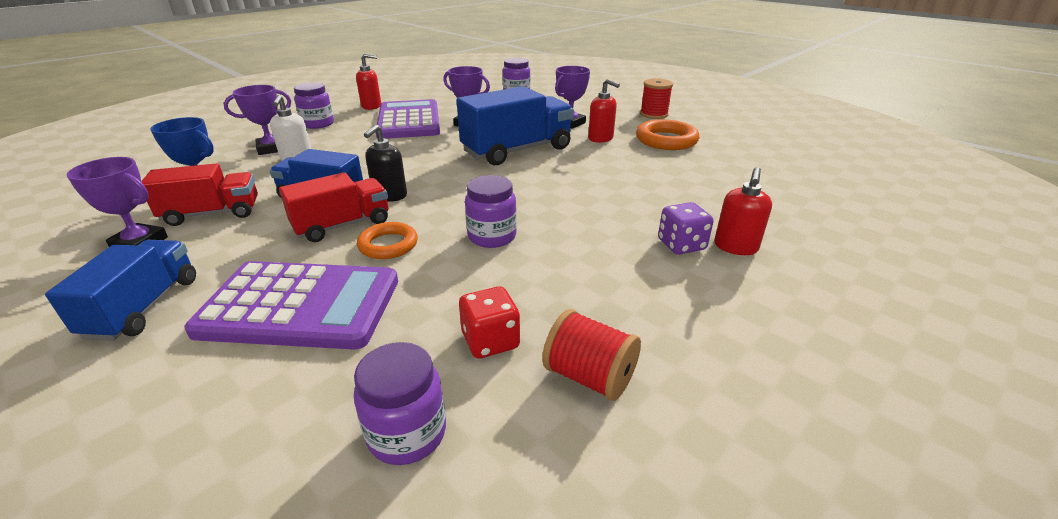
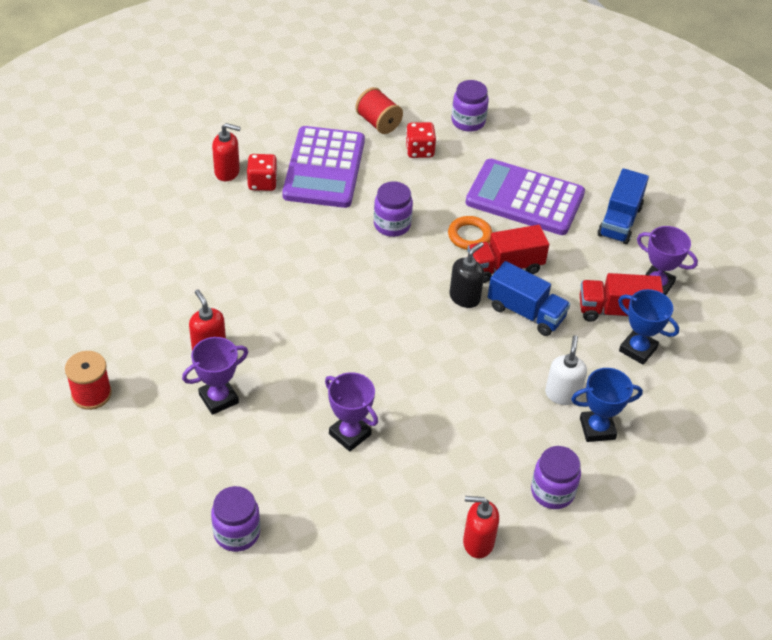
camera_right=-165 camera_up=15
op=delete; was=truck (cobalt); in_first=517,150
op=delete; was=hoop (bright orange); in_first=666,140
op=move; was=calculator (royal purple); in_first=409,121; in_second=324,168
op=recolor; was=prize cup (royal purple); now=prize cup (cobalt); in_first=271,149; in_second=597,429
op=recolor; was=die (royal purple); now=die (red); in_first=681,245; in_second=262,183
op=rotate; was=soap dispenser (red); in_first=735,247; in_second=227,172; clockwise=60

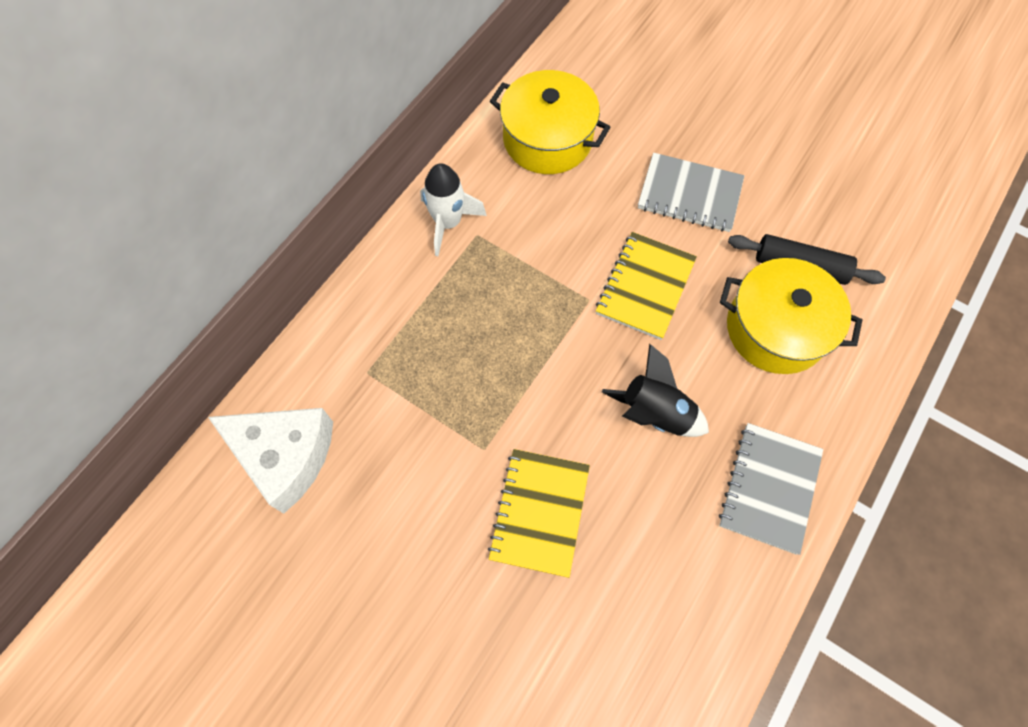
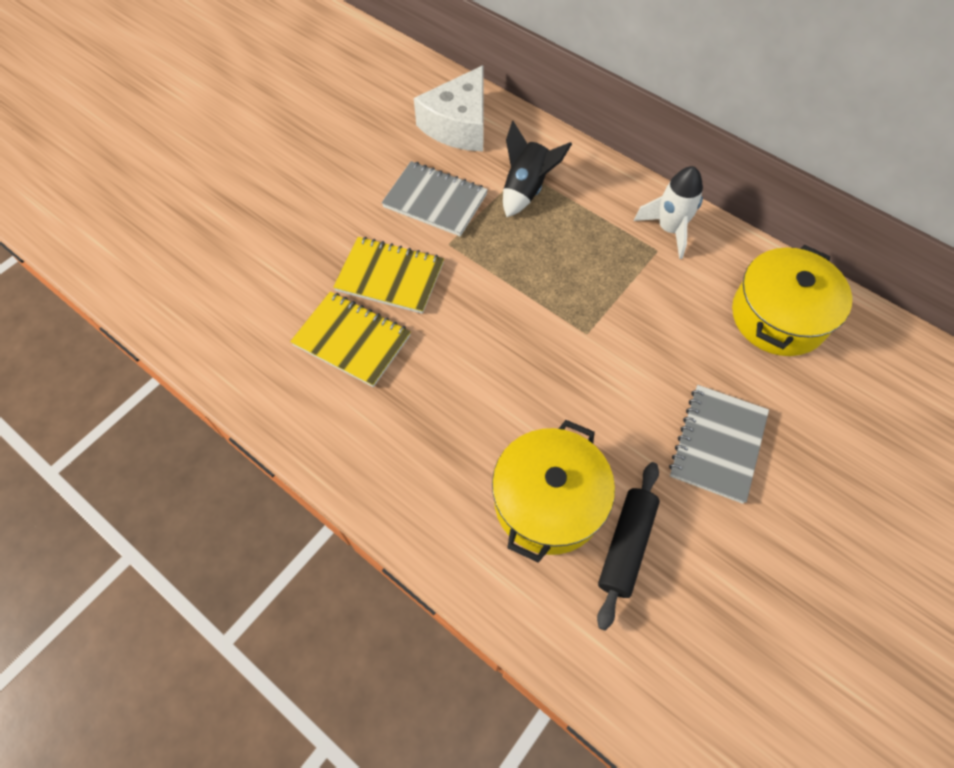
camera_right=95 camera_up=-5
op=move; was=notepad (yellow); in_first=645,287; in_second=352,340
op=move; was=spaceship (ebony); in_first=654,413; in_second=526,189
op=move; was=notepad (ash-grey); in_first=769,488; in_second=435,201

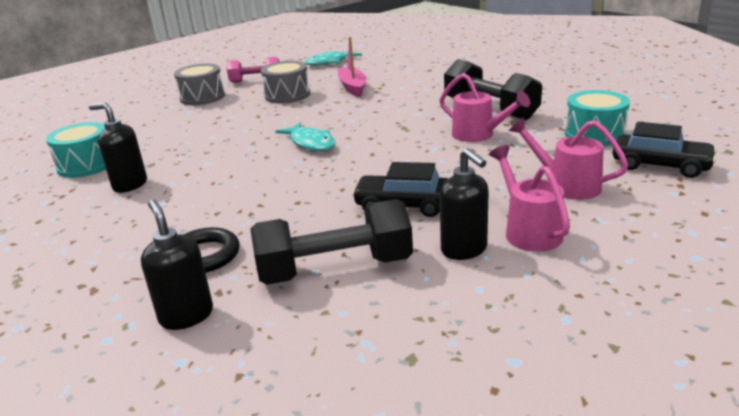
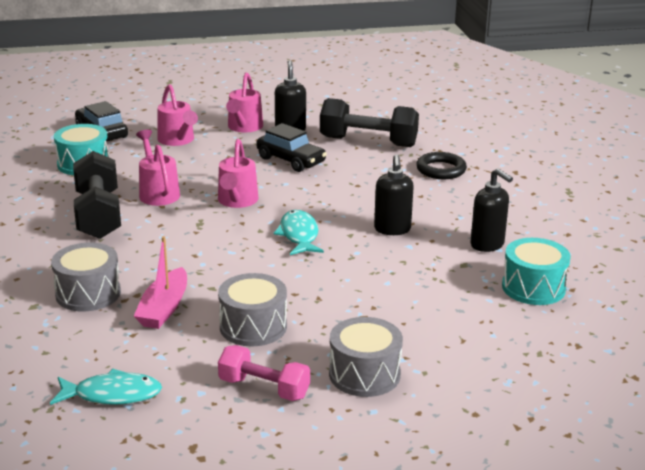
camera_right=-155 camera_up=0
op=insert; now=drum (ash-grey); in_second=88,293
op=insert; now=watering can (rosy); in_second=237,201
op=move; was=soap dispenser (ebony); in_first=186,316; in_second=392,229

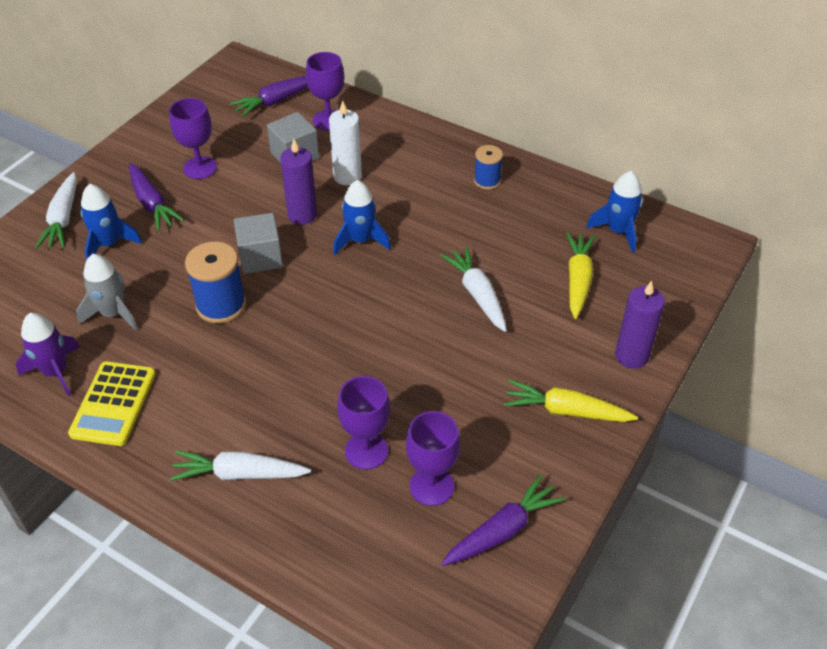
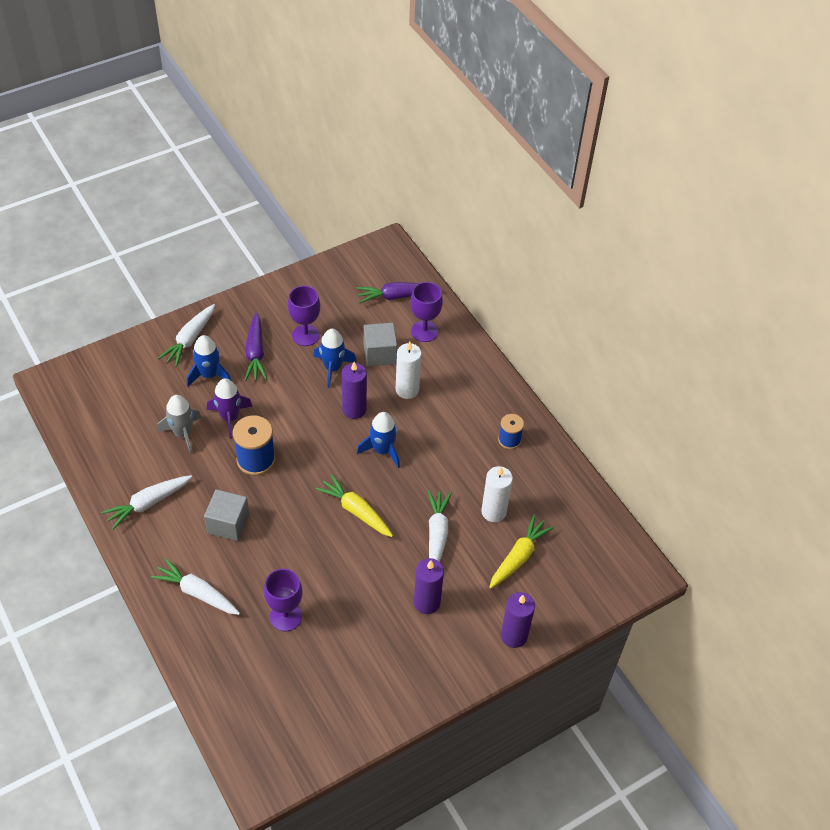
camera_right=25 camera_up=5
op=delete; was=wine glass (royal purple); in_first=431,486
op=delete; was=toy carrot (royal purple); in_first=502,530
op=insert; now=wax candle (royal purple); in_second=427,602
op=insert; now=wax candle (snow-white); in_second=493,512
op=move; was=spaceship (royal purple); in_first=56,372; in_second=230,417
op=move; was=cube (ash-grey); in_first=260,257; in_second=228,523
op=move; was=toy carrot (yellow); in_first=566,411; in_second=356,511
op=move; was=spaceship (cobalt); in_first=618,231; in_second=332,368
op=replace; was=calculator (yellow); now=toy carrot (snow-white); in_first=113,404; in_second=148,503

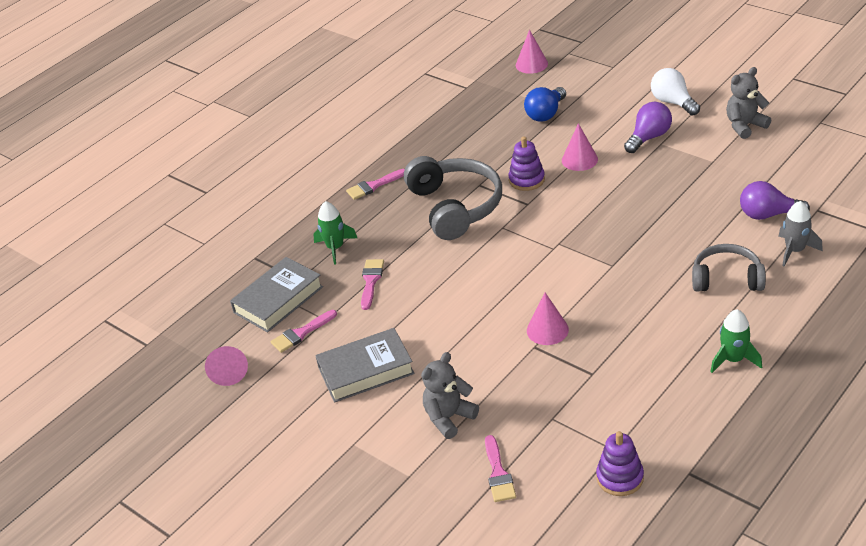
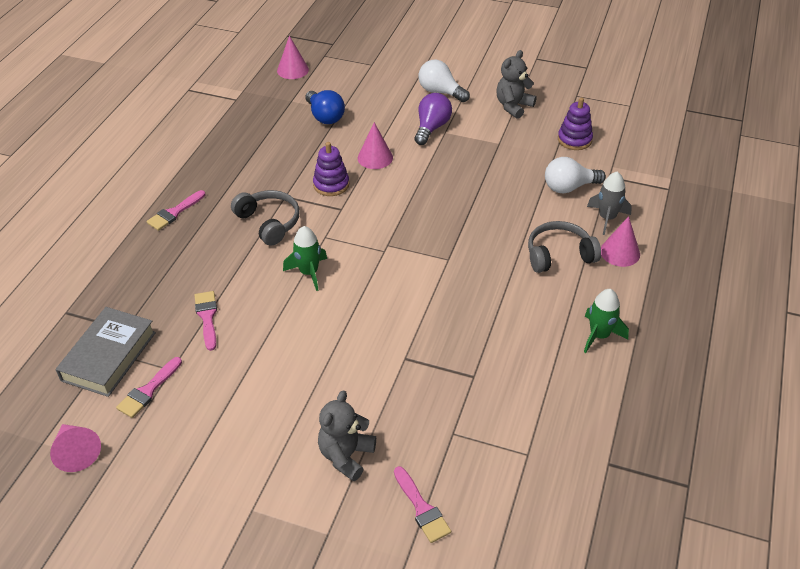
camera_right=-25 camera_up=5
op=delete; was=hardback (ash-grey); in_first=365,370
op=move; was=spaceship (leaf-green); in_first=335,248; in_second=309,273
op=move; was=cone shape (rosy); in_first=547,330; in_second=620,252
op=move; was=stacking toy (royal purple); in_first=620,478; in_second=574,140
op=recolor; was=lightbulb (royal purple); now=lightbulb (snow-white); in_first=768,215; in_second=569,187
op=rotate; was=lightbulb (cobalt); in_first=546,114; in_second=325,116; clockwise=-45
op=resize; was=headphones (ash-grey); in_first=455,207; in_second=269,222; ratio=0.63

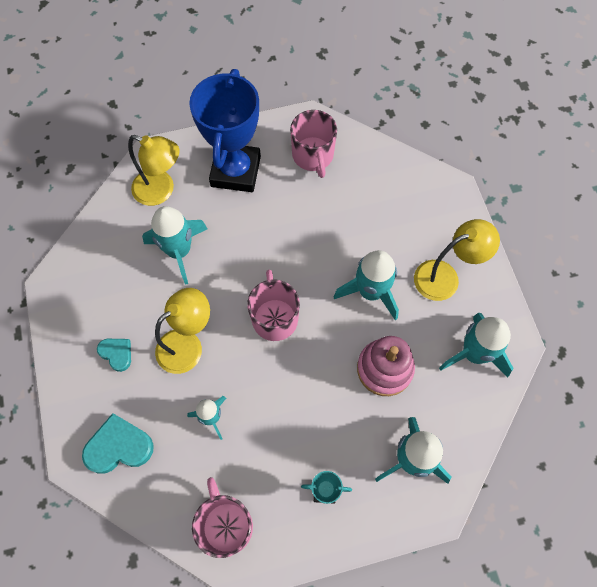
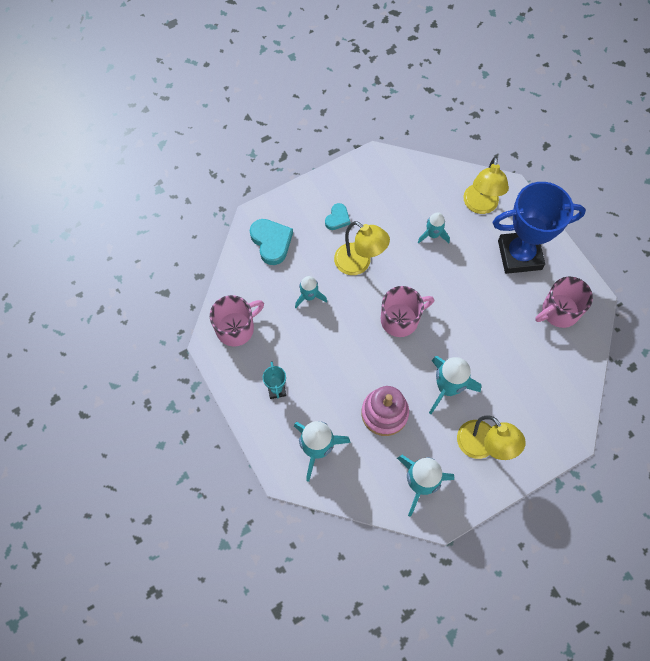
camera_right=75 camera_up=0
op=resize; was=spaceship (turquoise); in_first=179,251; in_second=433,234; ratio=0.6

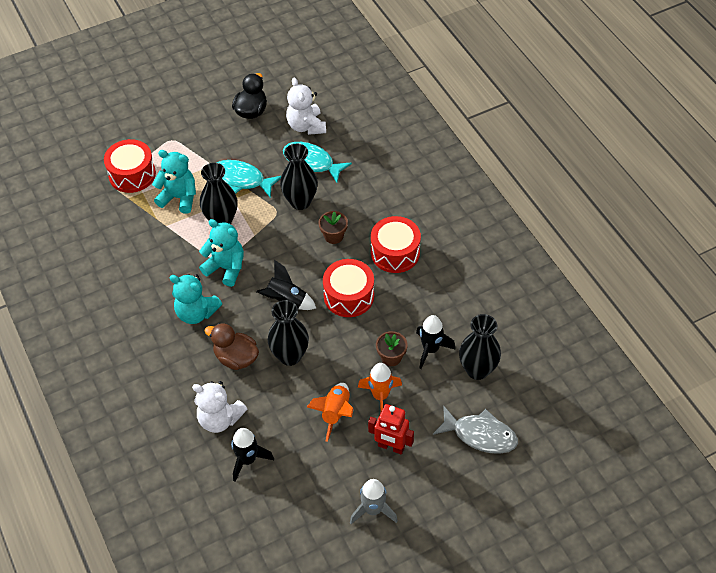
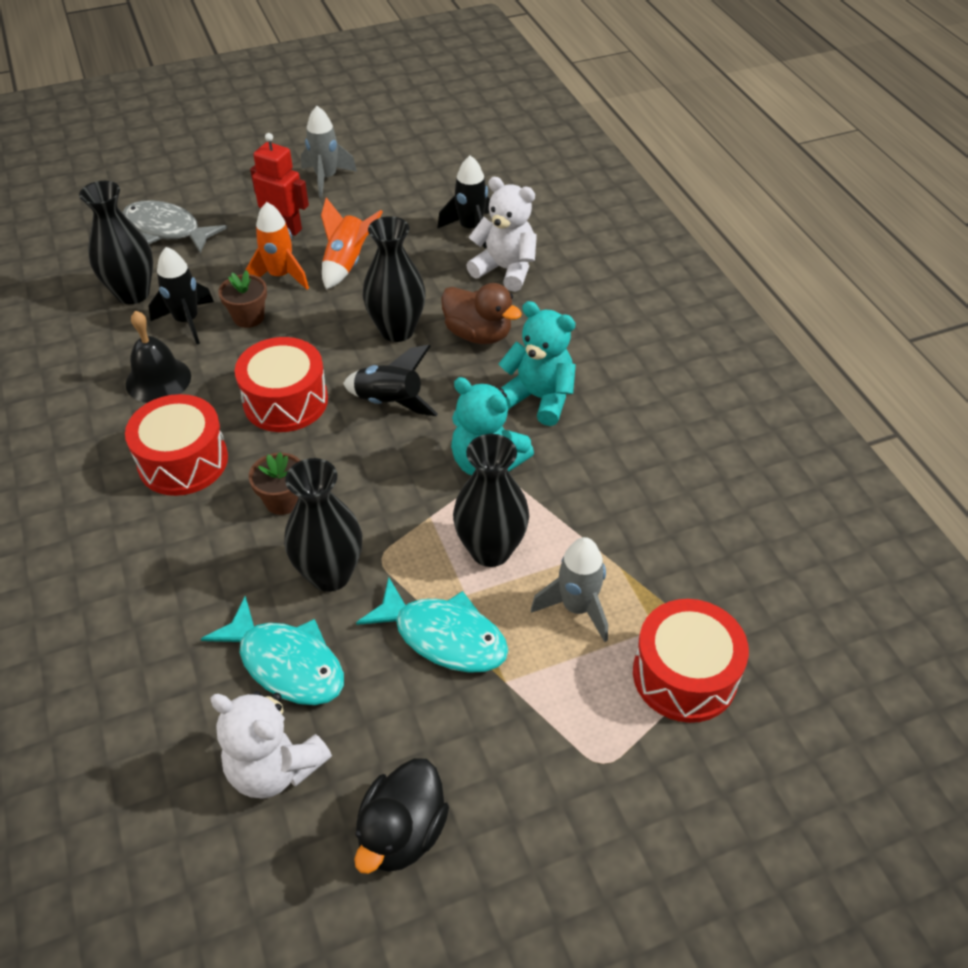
camera_right=-175 camera_up=-5
op=insert; now=bell (ebony); in_second=158,380
op=replace; was=stuffed bear (turquoise); now=spaceship (ash-grey); in_first=179,198; in_second=577,608
op=rotate; was=stuffed bear (snow-white); in_first=306,126; in_second=275,767; clockwise=135

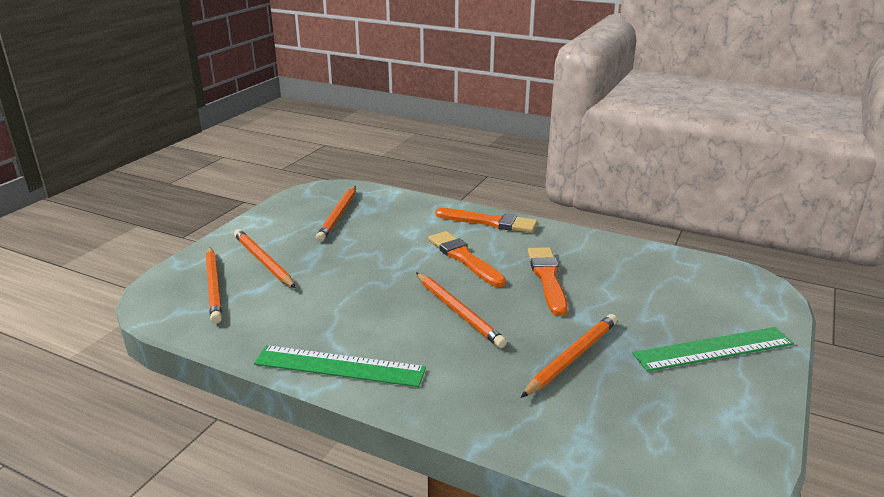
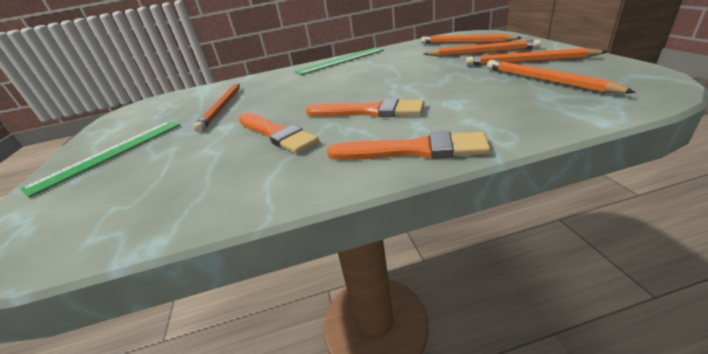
camera_right=145 camera_up=5
op=move; was=lead pencil (bright orange); in_first=458,312; in_second=528,61
op=rotate; was=paintbrush (bright orange); in_first=489,222; in_second=412,150; clockwise=-150

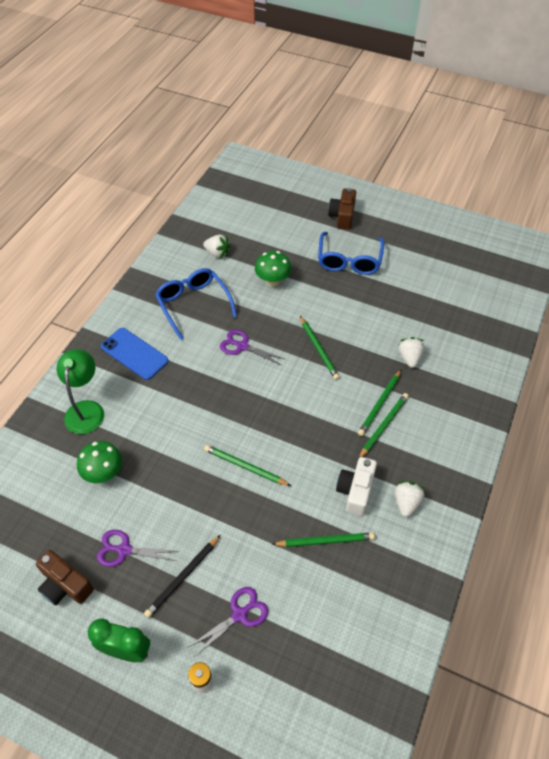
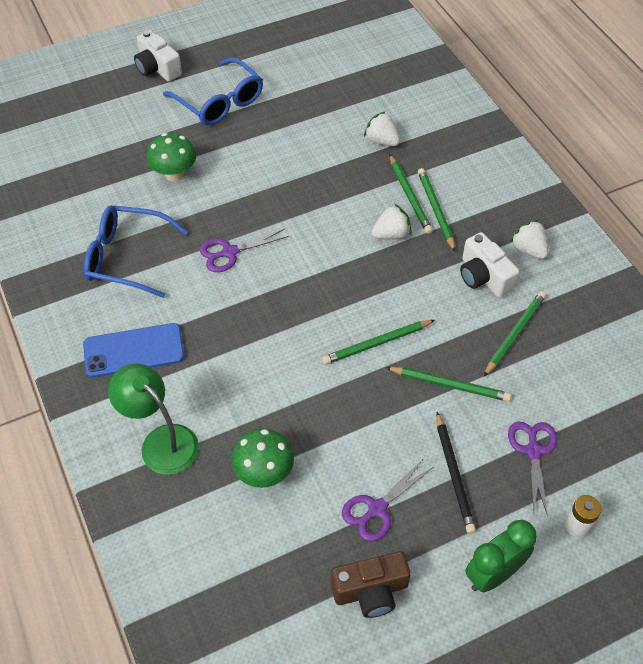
camera_right=-50 camera_up=0
op=move; was=strawberry (snow-white); in_first=217,253; in_second=391,234
op=move; was=lead pencil (leaf-green); in_first=319,349; in_second=450,385
op=recolor; was=photo camera (brown); now=photo camera (snow-white); in_first=342,216; in_second=157,68

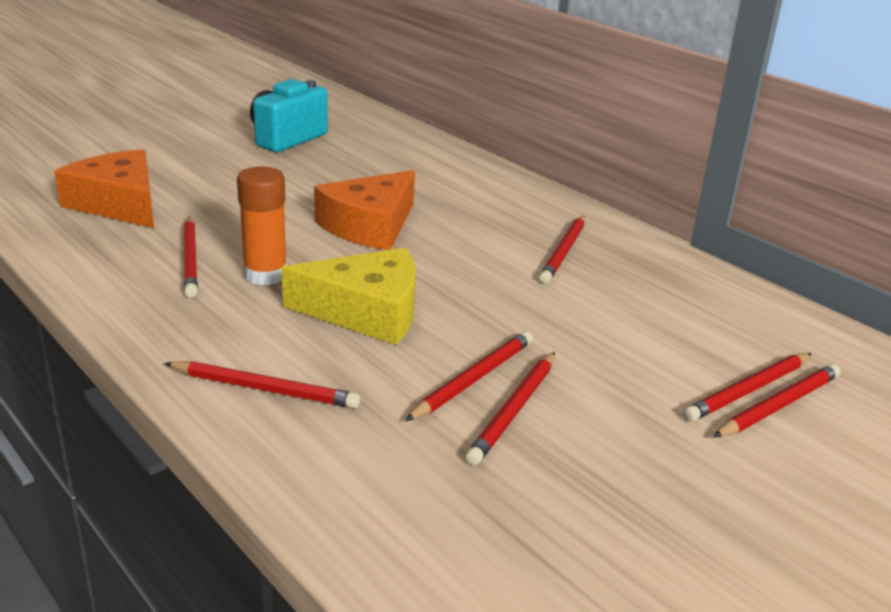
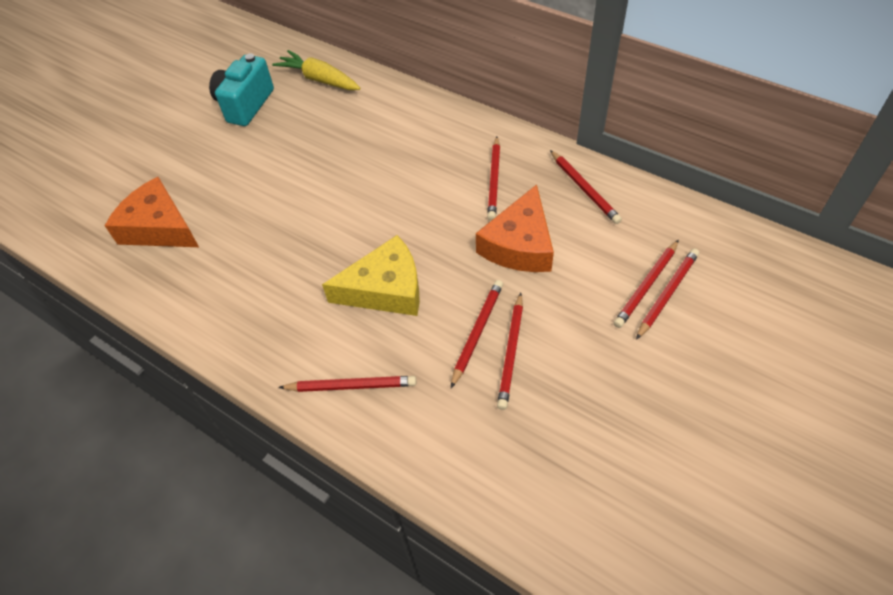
camera_right=-10 camera_up=25
op=delete; was=glue stick (bright orange); in_first=265,274
op=insert; now=toy carrot (yellow); in_second=319,79
op=move; was=lead pencil (red); in_first=190,259; in_second=584,189
op=move; was=cheese wedge (bright orange); in_first=370,226; in_second=519,244

